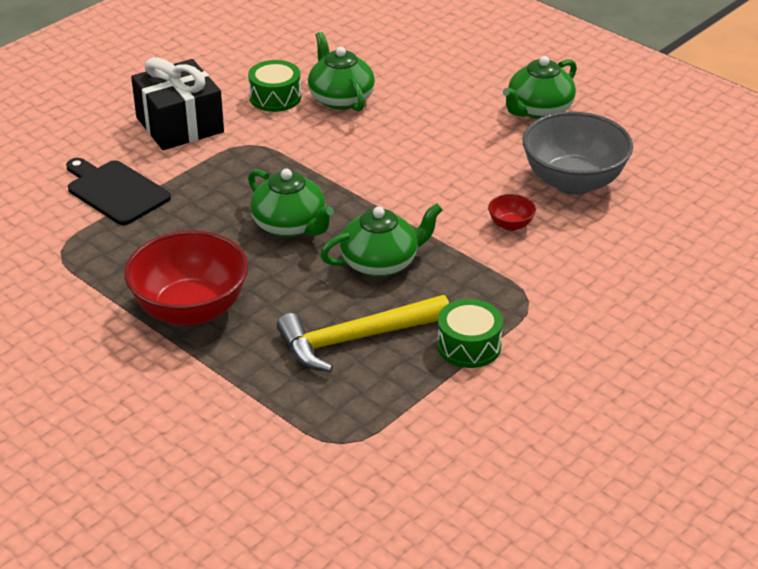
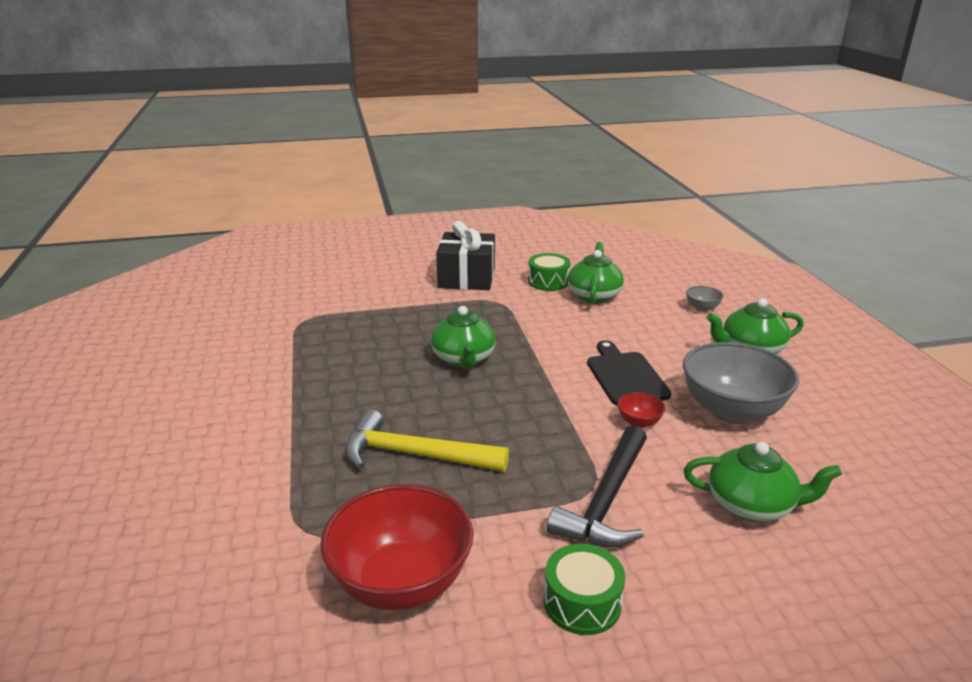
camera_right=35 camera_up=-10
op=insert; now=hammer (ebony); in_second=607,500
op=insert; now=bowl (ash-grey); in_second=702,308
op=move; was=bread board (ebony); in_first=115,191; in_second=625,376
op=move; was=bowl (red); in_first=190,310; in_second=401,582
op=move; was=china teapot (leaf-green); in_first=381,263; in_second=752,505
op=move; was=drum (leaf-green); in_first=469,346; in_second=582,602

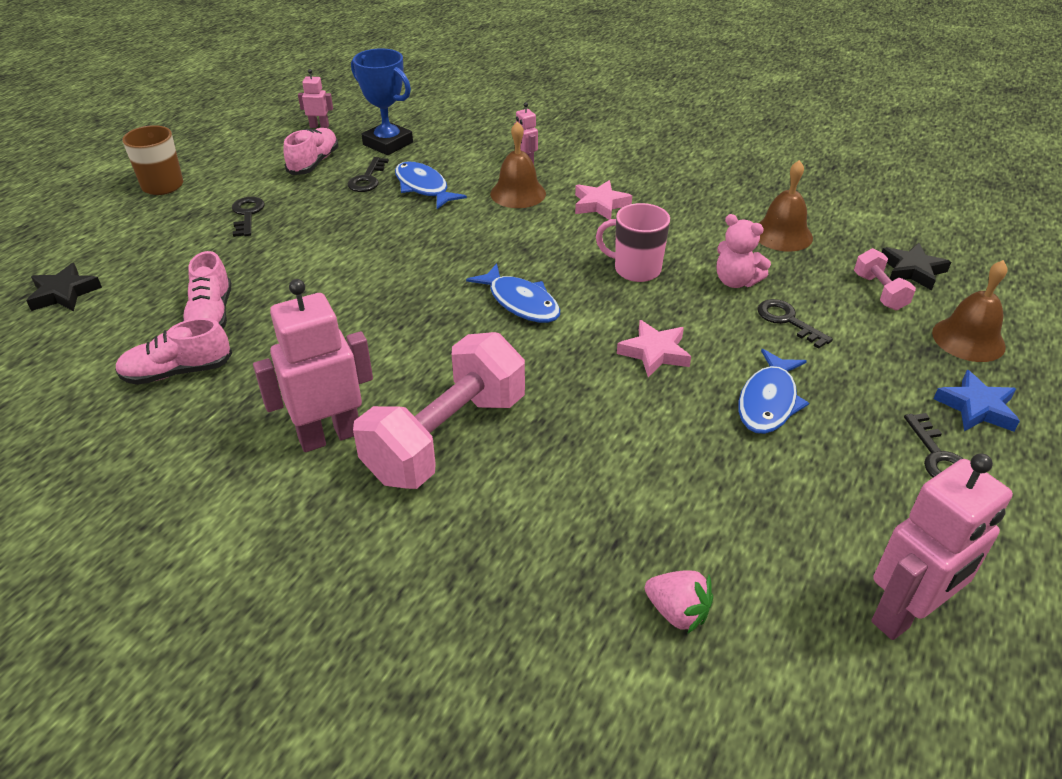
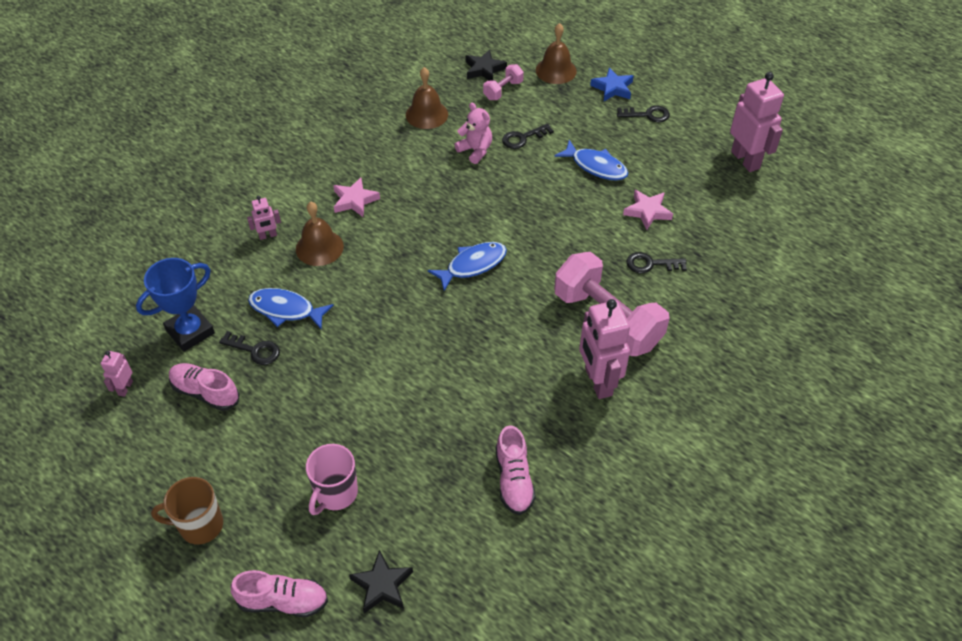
camera_right=-80 camera_up=10
op=delete; was=strawberry (rosy); in_first=677,612
op=move; was=shoe (rosy); in_first=211,316; in_second=283,601
op=move; was=door key (ebony); in_first=247,214; in_second=651,264
op=move; was=tea mug (rosy); in_first=635,269; in_second=335,494
op=move; was=star shape (rosy); in_first=654,352; in_second=647,211
op=rotate; was=fish figure (cobalt); in_first=423,187; in_second=286,310; clockwise=45
op=rotate; was=stuffed bear (rosy); in_first=736,281; in_second=475,150; clockwise=-90
op=rotate; was=hand weight (rosy); in_first=879,292; in_second=503,90; clockwise=-45

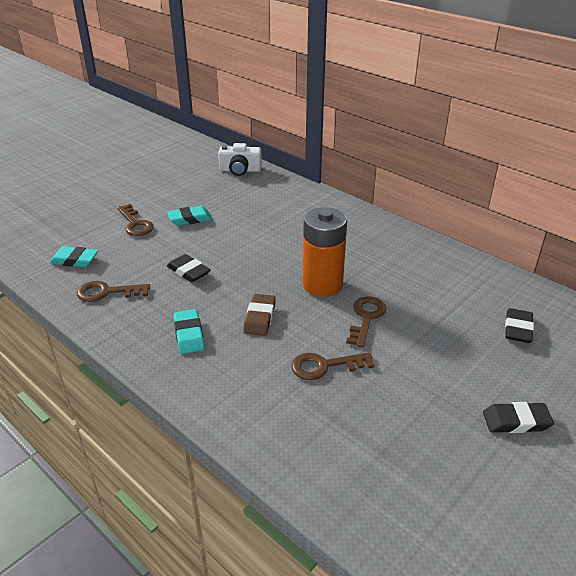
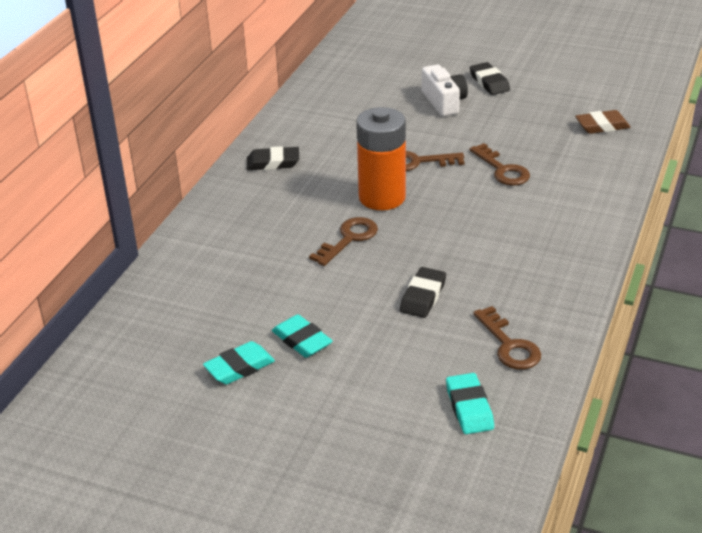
camera_right=-110 camera_up=0
op=move; was=door key (brown); in_first=135,224; in_second=349,239
op=move; was=eraser (turquoise); in_first=189,334; in_second=239,367
op=move; was=photo camera (snow-white); in_first=240,170; in_second=444,102
op=move; was=eraser (brown); in_first=260,318; in_second=602,126
op=move; was=eraser (ebony); in_first=518,329; in_second=273,163

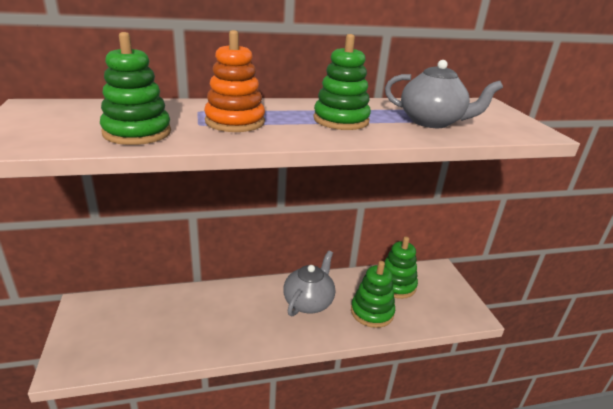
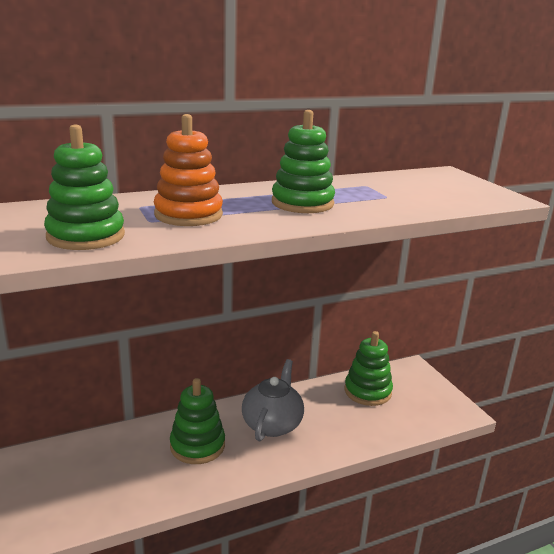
camera_right=-10 camera_up=-5
op=delete; was=china teapot (ash-grey); in_first=432,122
op=move; was=stacking toy (leaf-green); in_first=372,312; in_second=197,445

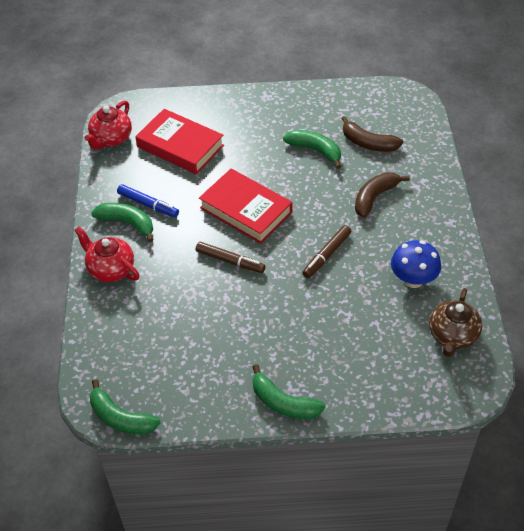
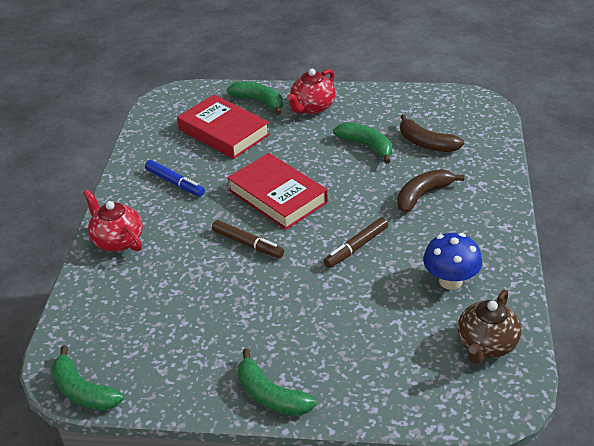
camera_right=10 camera_up=-10
op=move; was=china teapot (red); in_first=111,139; in_second=312,107
op=move; was=banana fruit (leaf-green); in_first=127,223; in_second=259,102

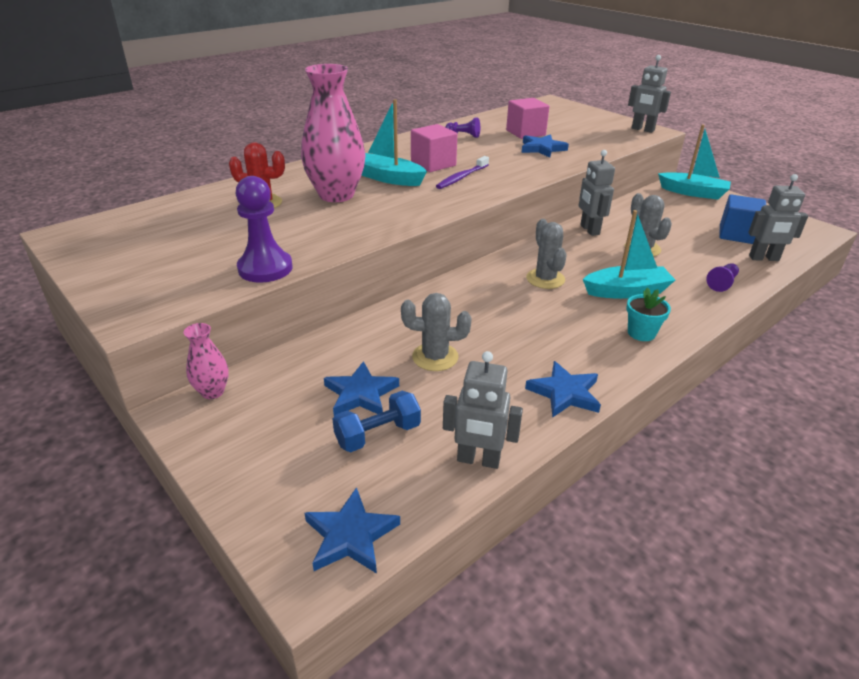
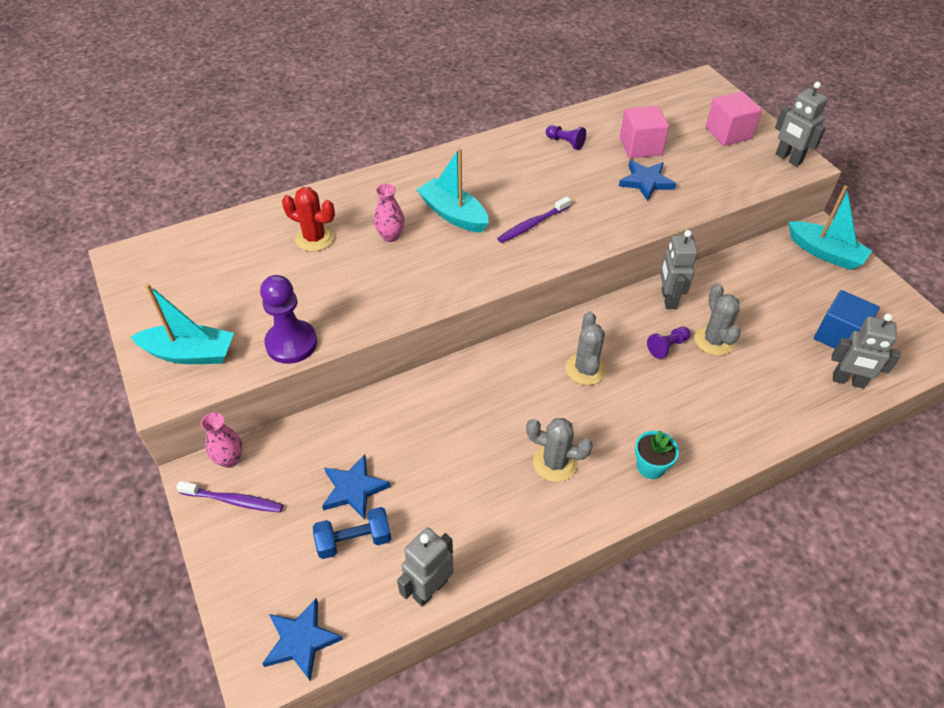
camera_right=15 camera_up=15
op=delete; was=star shape (cobalt); in_first=565,393
op=insert; now=dental brush (royal purple); in_second=234,500
op=move; was=cactus (ash-grey); in_first=435,357; in_second=555,463
op=move; was=cube (rosy); in_first=433,164; in_second=728,133
op=move; was=sailboat (turquoise); in_first=626,291; in_second=190,353
op=move; was=game pawn (royal purple); in_first=722,283; in_second=667,346
op=rotate; was=robot (ash-grey); in_first=478,460; in_second=429,589; clockwise=105
op=resize; was=tall vase (rosy); in_first=336,195; in_second=390,236; ratio=0.47

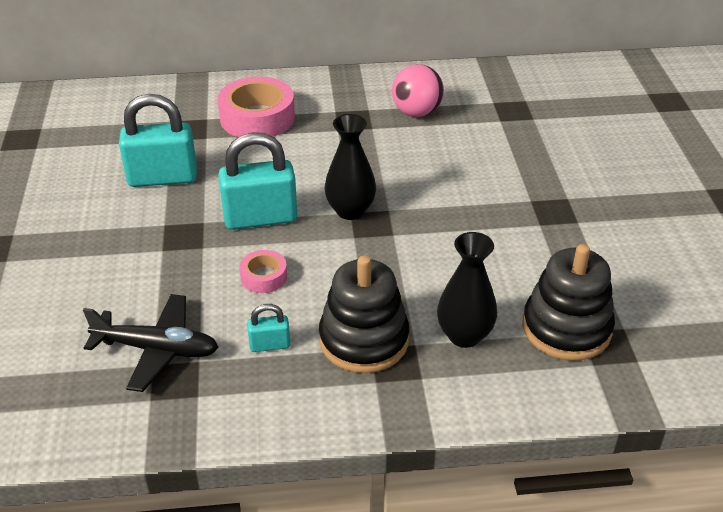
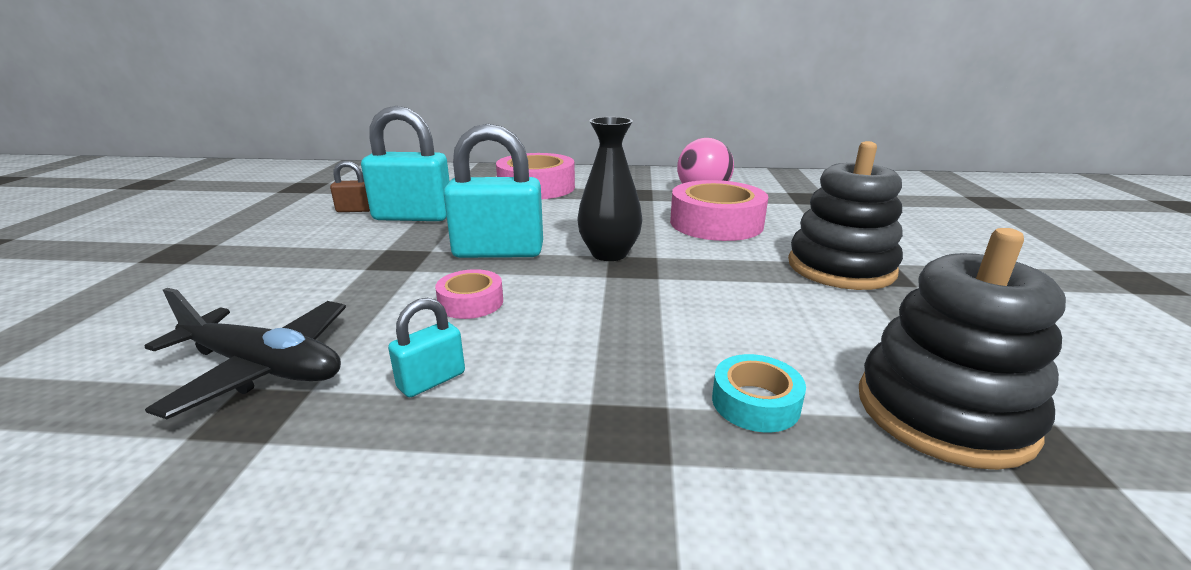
camera_right=10 camera_up=-15
op=insert; now=small lock (brown); in_second=355,210
op=insert; now=sticky tape (rosy); in_second=716,223
op=move; was=stacking toy (ebony); in_first=364,340; in_second=840,268
op=replace; was=tall vase (ebony); now=sticky tape (turquoise); in_first=464,335; in_second=755,402
op=rotate; was=small lock (turquoise); in_first=270,345; in_second=431,380; clockwise=-45

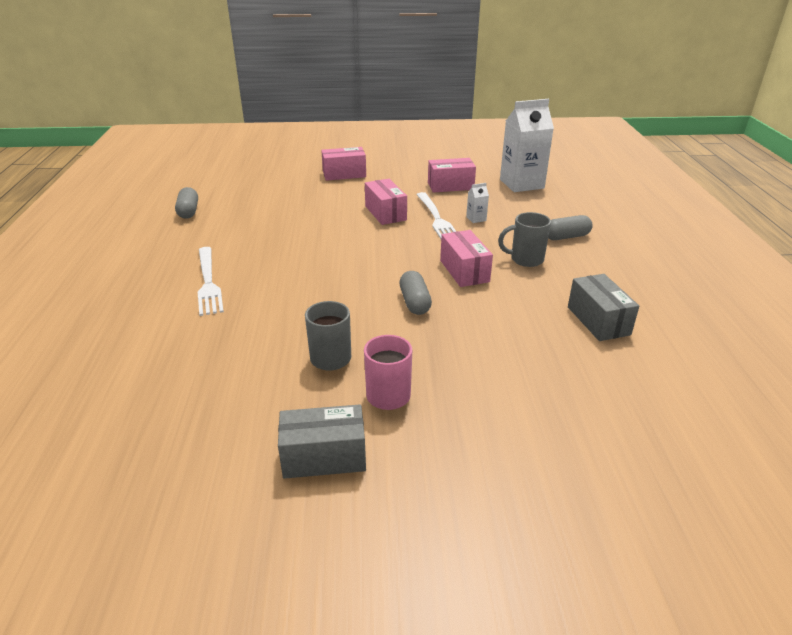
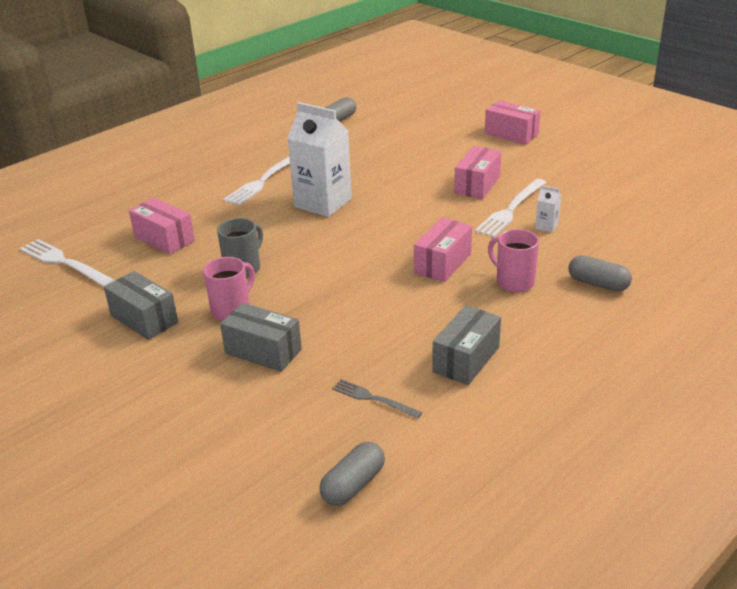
camera_right=50 camera_up=0
op=insert; now=fork (snow-white); in_second=64,262
op=insert; now=parcel (ash-grey); in_second=263,351
op=insert; now=fork (ash-grey); in_second=373,398
op=move; was=pill shape (ash-grey); in_first=414,302; in_second=353,485
op=move; was=parcel (rosy); in_first=450,186; in_second=164,239
op=move; was=carton (snow-white); in_first=521,184; in_second=323,203
op=recolor; was=tea mug (ash-grey); now=tea mug (rosy); in_first=525,259; in_second=513,282

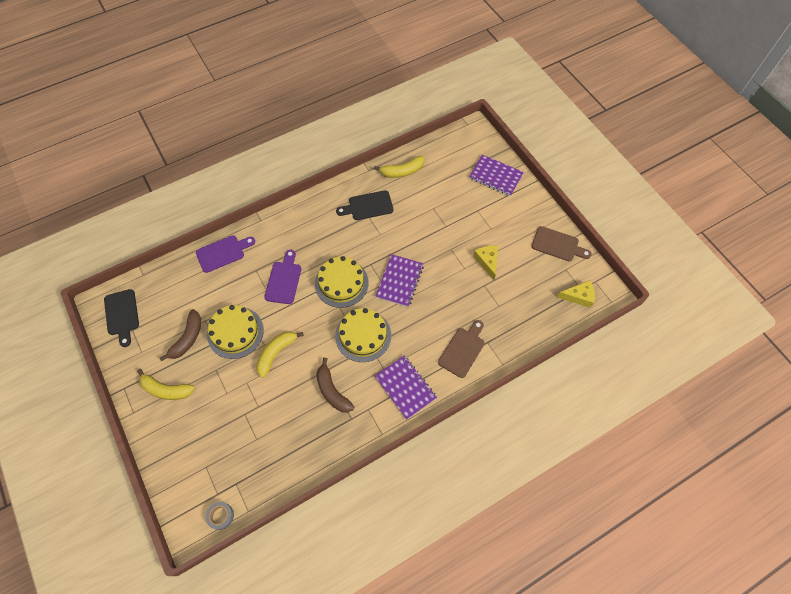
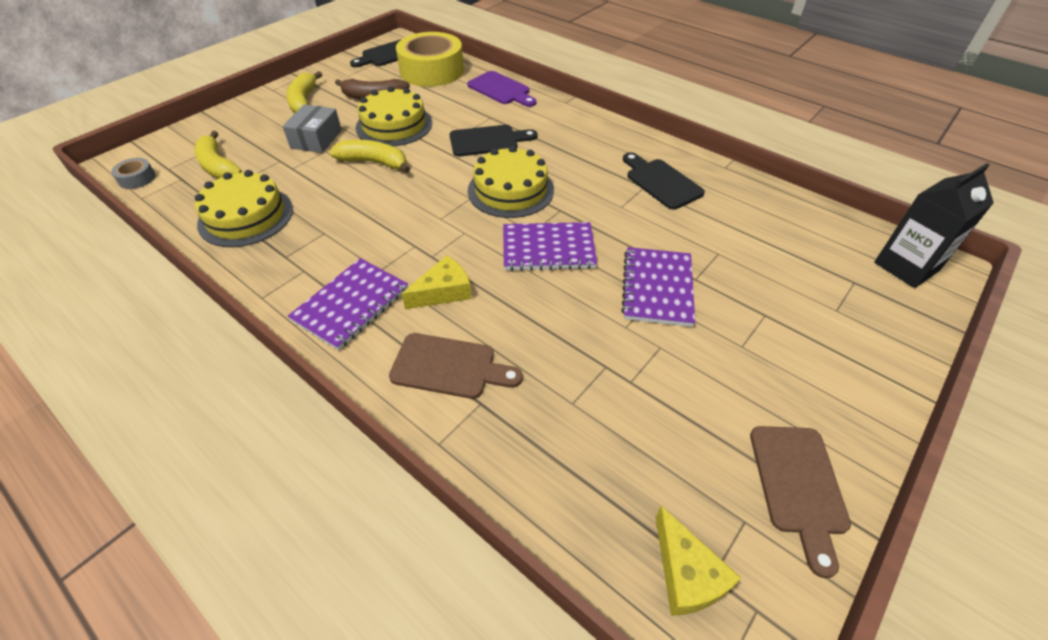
camera_right=70 camera_up=-15
op=delete; was=banana fruit (brown); in_first=332,391
op=insert; now=parcel (ash-grey); in_second=316,139
op=insert; now=sticky tape (yellow); in_second=432,71
op=insert; now=carton (ebony); in_second=906,266
op=move; was=cake (yellow); in_first=363,335; in_second=246,216
op=move; was=banana fruit (yellow); in_first=402,171; in_second=218,166
op=move; was=notepad (royal purple); in_first=495,176; in_second=657,288
op=move; was=cheese wedge (yellow); in_first=487,261; in_second=443,291
op=recolor; was=bread board (royal purple); now=bread board (ebony); in_first=284,280; in_second=487,141

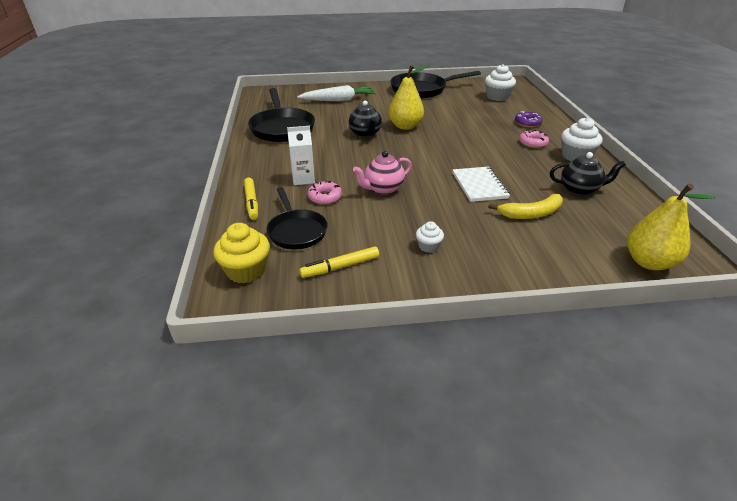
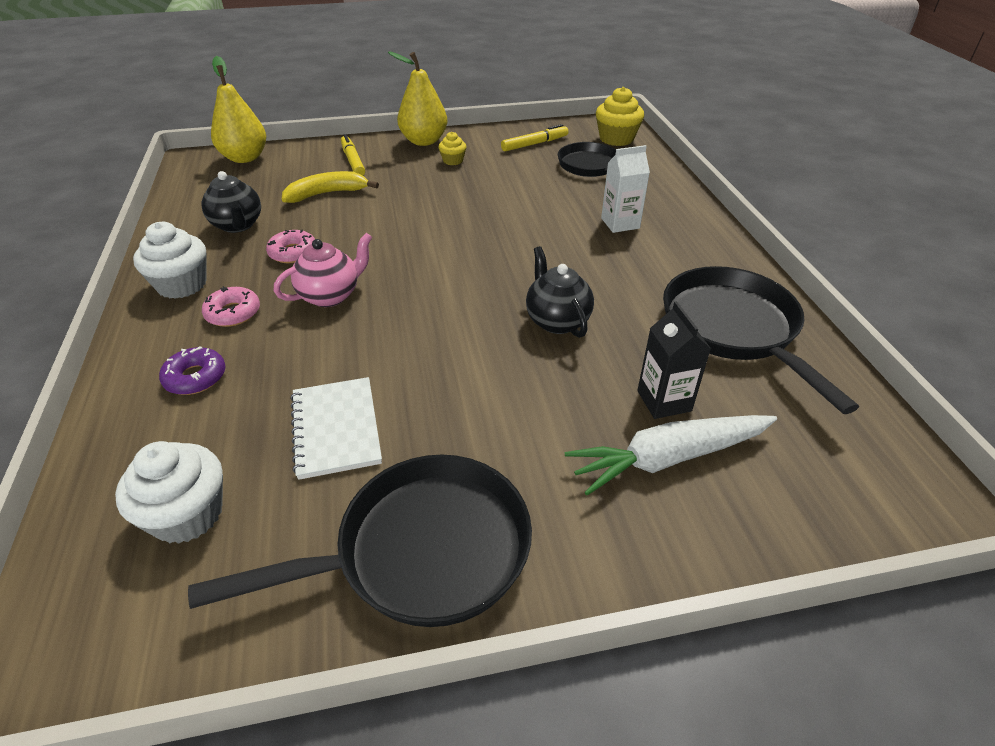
camera_right=175 camera_up=5
op=insert; now=carton (ebony); in_second=664,401
op=move; was=felt pen (yellow); in_first=252,202; in_second=353,161
op=move; was=glazed donut (rosy); in_first=325,197; in_second=293,253
op=move; was=china teapot (rosy); in_first=383,189; in_second=330,295
op=move; was=pear fruit (yellow); in_first=405,126; in_second=424,141
op=move; was=notepad (snow-white); in_first=479,185; in_second=336,428
op=recolor; was=fairy cake (snow-white); now=fairy cake (yellow); in_first=428,246; in_second=453,161
op=rotate; was=china teapot (ebony); in_first=579,190; in_second=238,225; clockwise=-120

